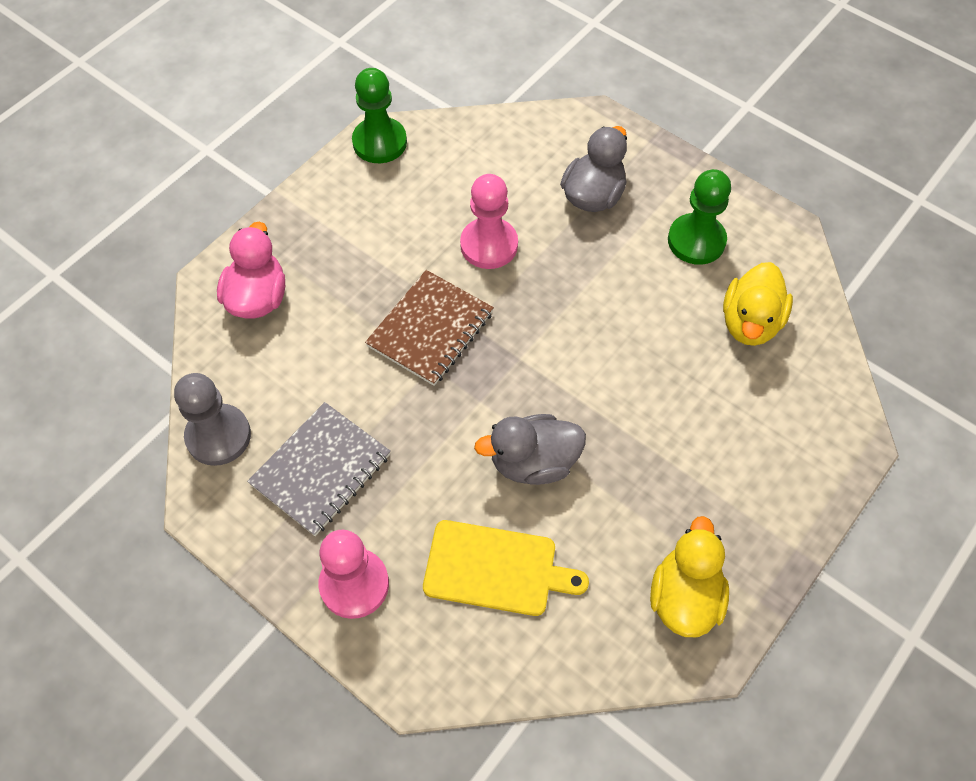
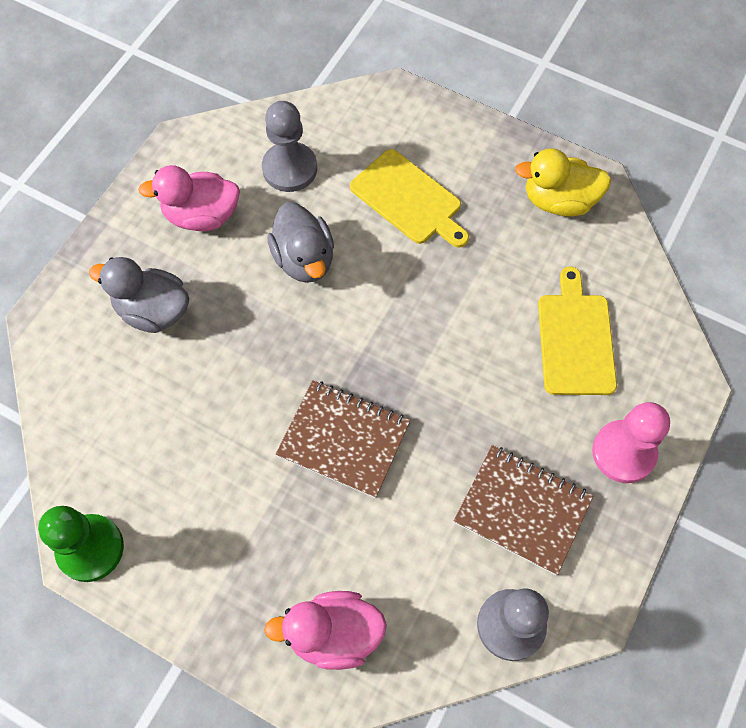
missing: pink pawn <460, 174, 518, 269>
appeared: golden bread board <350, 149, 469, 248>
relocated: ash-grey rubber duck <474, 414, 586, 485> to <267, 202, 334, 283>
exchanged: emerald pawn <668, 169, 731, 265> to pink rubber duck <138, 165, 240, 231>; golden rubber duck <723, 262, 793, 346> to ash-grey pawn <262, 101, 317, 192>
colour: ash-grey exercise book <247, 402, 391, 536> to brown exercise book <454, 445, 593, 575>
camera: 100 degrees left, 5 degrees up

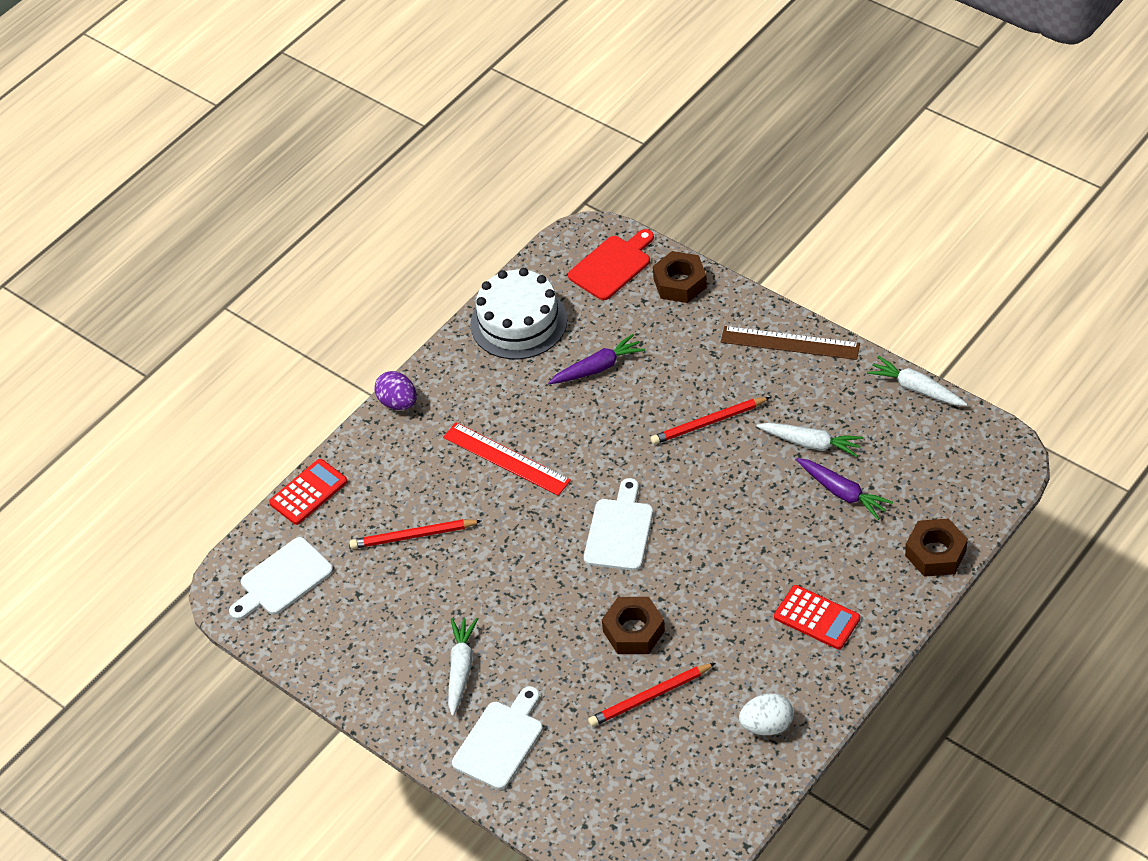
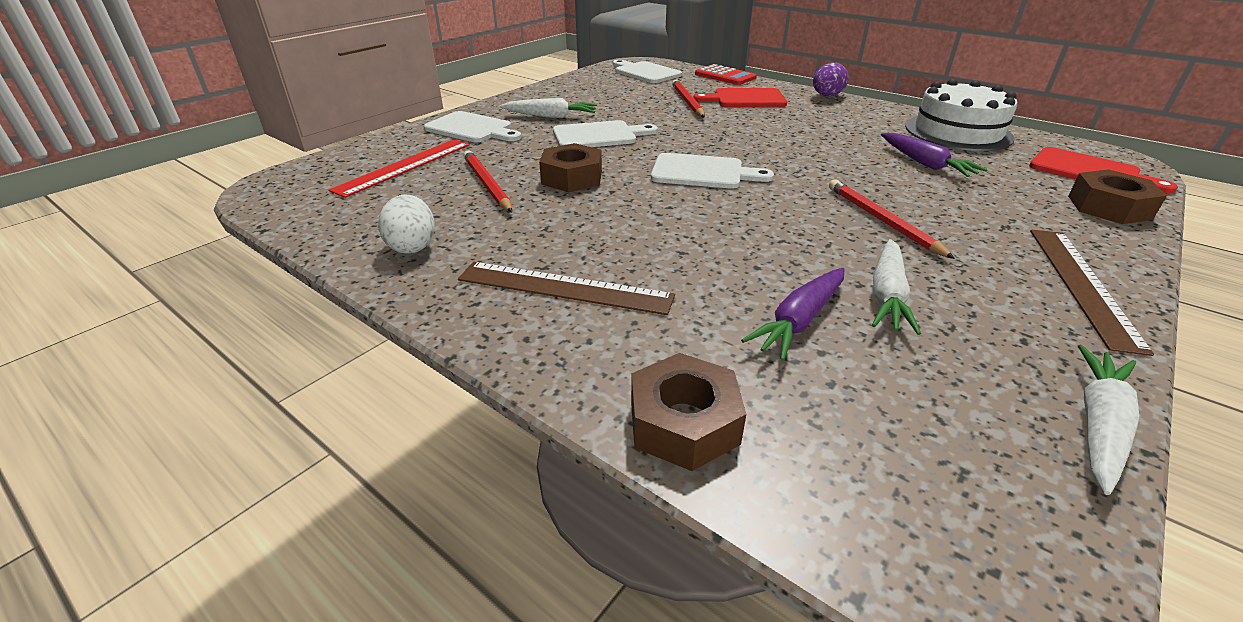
appeared: snow-white bread board <553, 120, 658, 147>; scarlet bread board <693, 88, 787, 107>
relocated: scarlet measuring stick <443, 423, 571, 496> to <328, 139, 470, 198>
exchanged: scarlet adding machine <774, 585, 860, 649> to brown measuring stick <458, 262, 675, 315>
camera: 85 degrees right, 15 degrees down

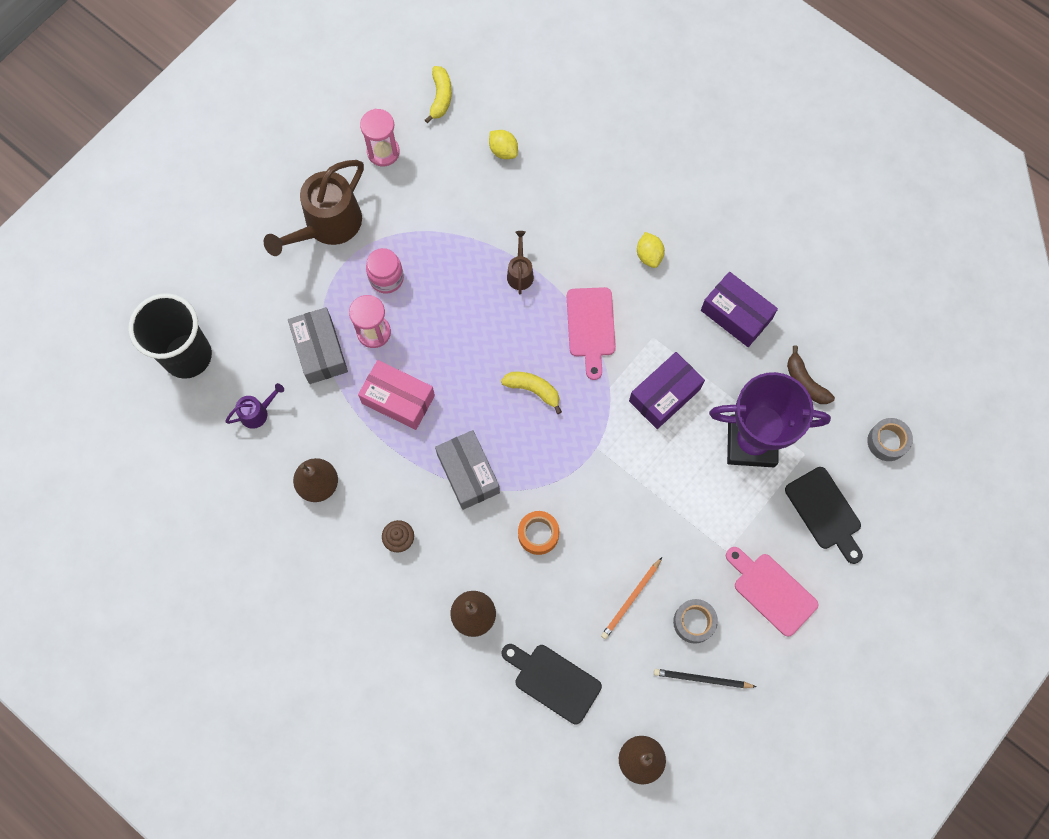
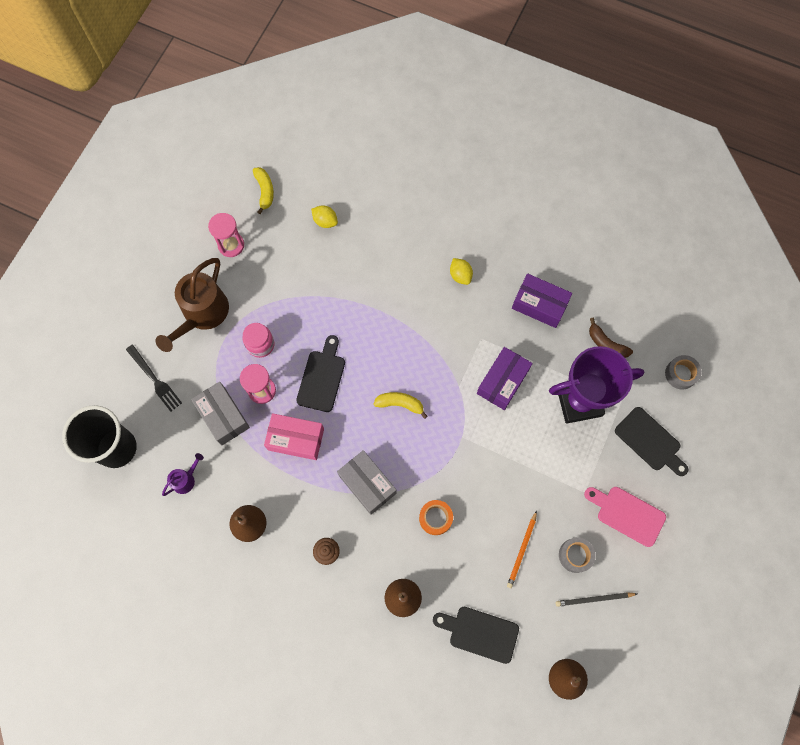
missing: brown watering can <507, 231, 534, 294>; pink bread board <567, 287, 616, 380>
appeared: ebony dinner fork <126, 345, 182, 412>; ebony bread board <296, 335, 345, 412>
camera: 15 degrees left, 0 degrees up

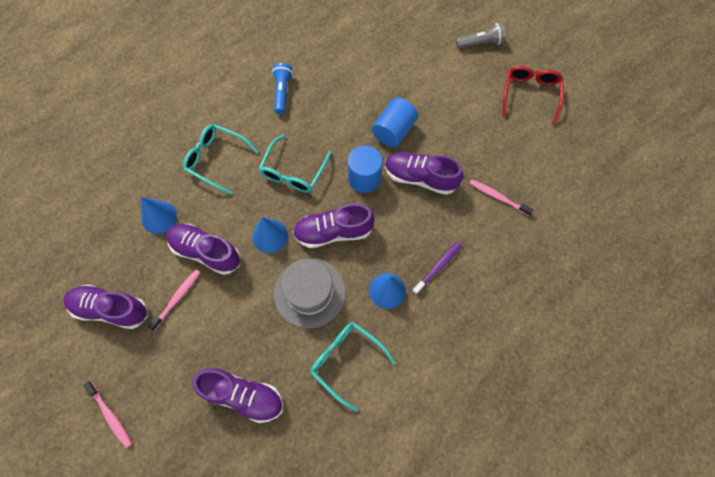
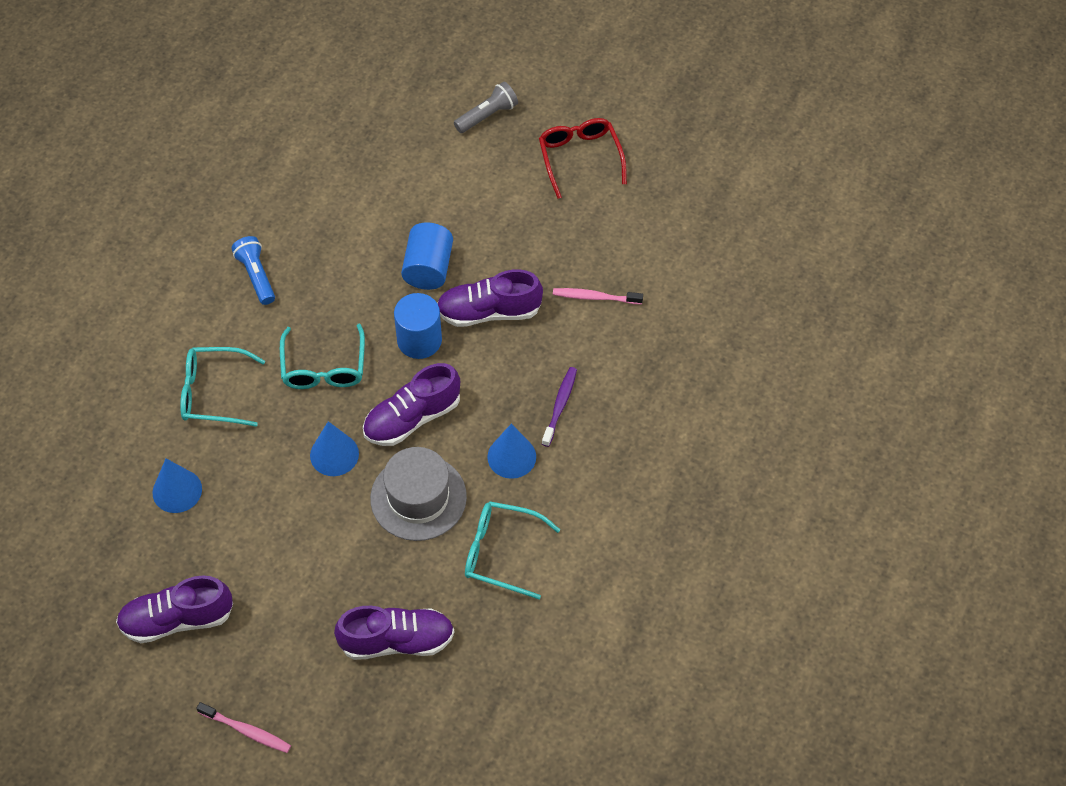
missing: pink dental brush <147, 269, 201, 331>; violet shoe <166, 224, 240, 275>
camera: 25 degrees left, 10 degrees down

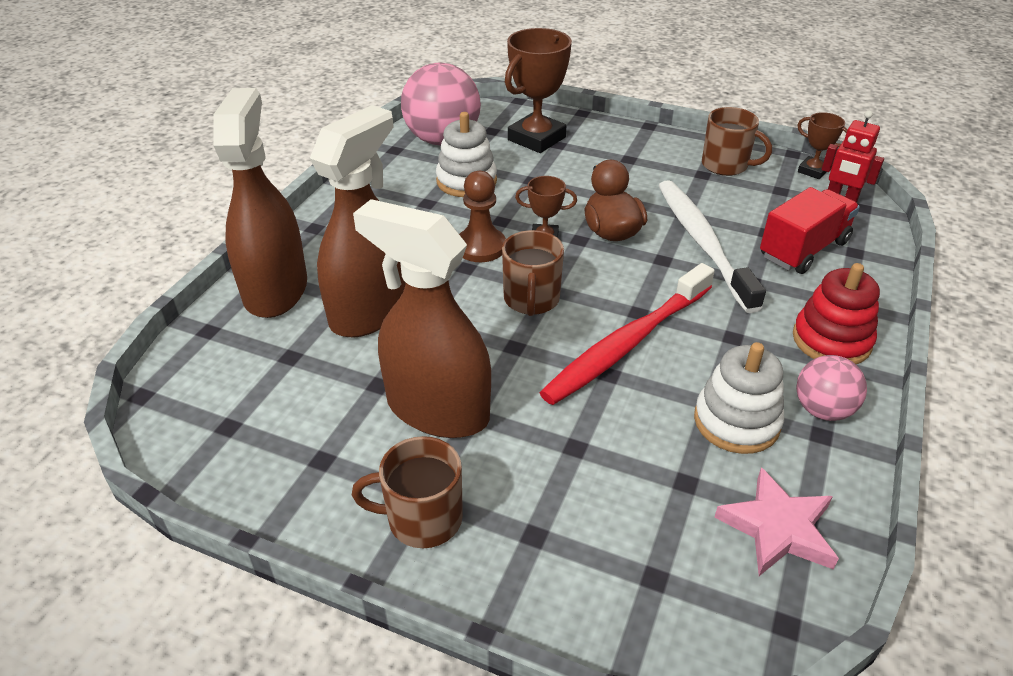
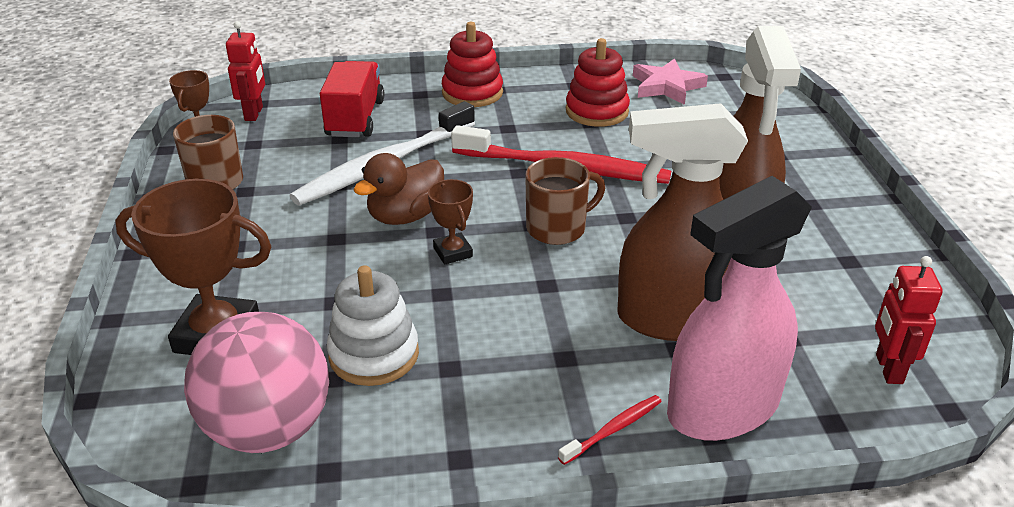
missing: brown coffee mug <352, 436, 463, 548>; brown pawn <459, 171, 506, 262>; pink play ball <796, 355, 867, 421>
appeared: scarlet dental brush <558, 395, 662, 465>; scarlet toy robot <875, 256, 943, 384>
colour: brown spray bottle <213, 88, 307, 318> to pink spray bottle <667, 176, 812, 441>; snow-white stacking toy <694, 342, 784, 454> to scarlet stacking toy <566, 38, 630, 127>
spun: scarlet toy truck <760, 187, 860, 274> = <320, 61, 384, 137> 75 degrees clockwise
camera: 120 degrees left, 5 degrees down

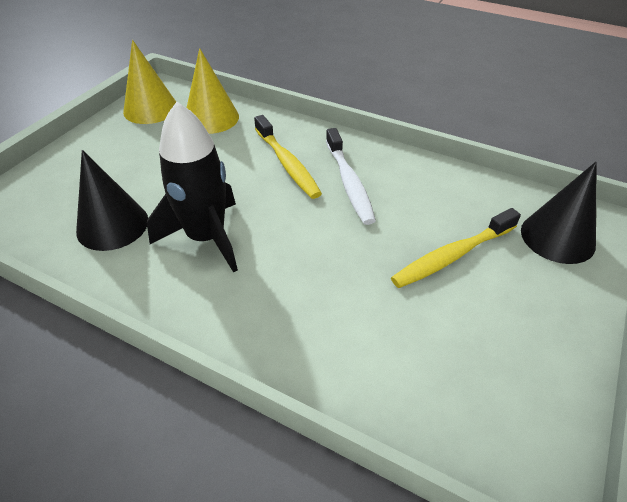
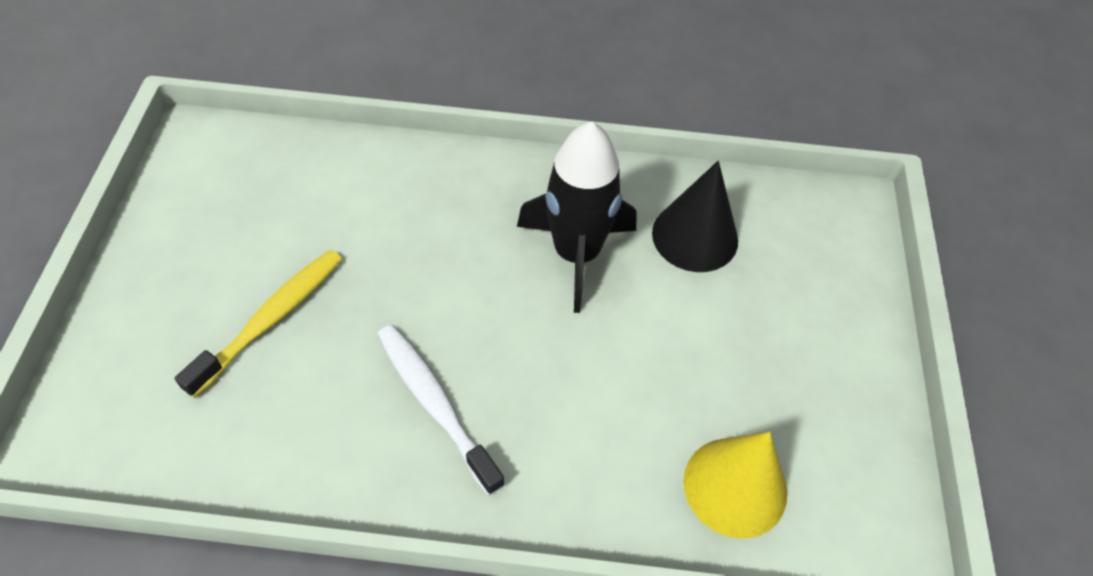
missing: golden cone shape <123, 40, 176, 124>; golden dental brush <254, 115, 322, 199>; ebony cone shape <521, 162, 597, 264>
camera: 155 degrees right, 10 degrees up

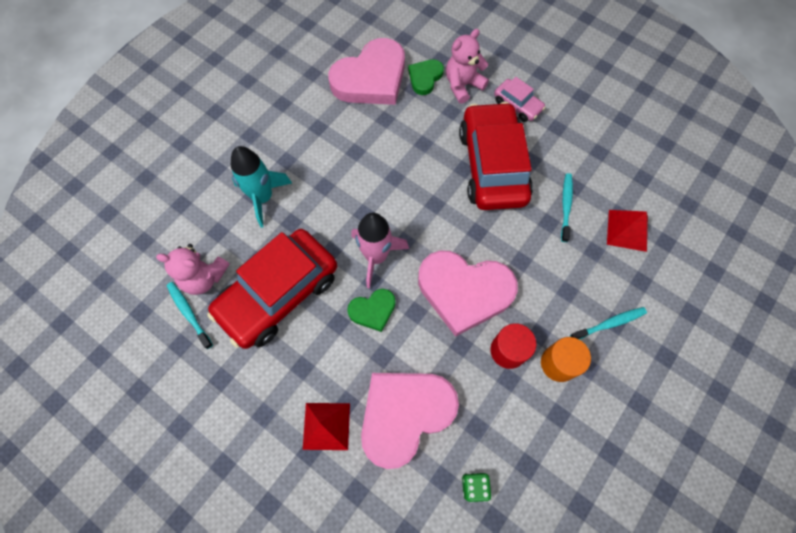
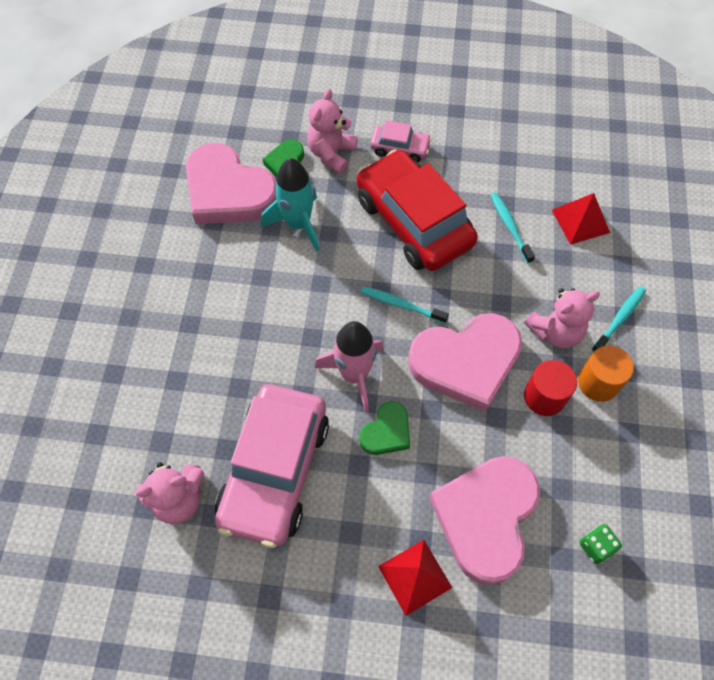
appeared: pink teddy <524, 288, 600, 348>
relocated: teal dental brush <167, 282, 213, 349> to <361, 286, 449, 323>; teal toy rocket <231, 146, 292, 227> to <261, 158, 319, 252>
colour: scarlet car <207, 229, 337, 349> to pink car <215, 384, 329, 548>
spun: pink heart shape <328, 38, 405, 105> = <186, 143, 276, 224> 105 degrees clockwise
camera: 30 degrees left, 5 degrees down

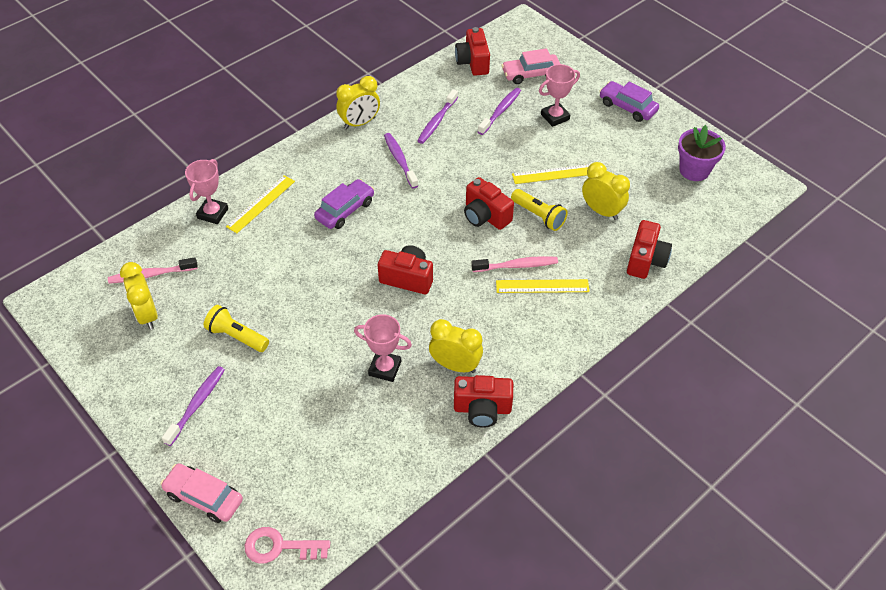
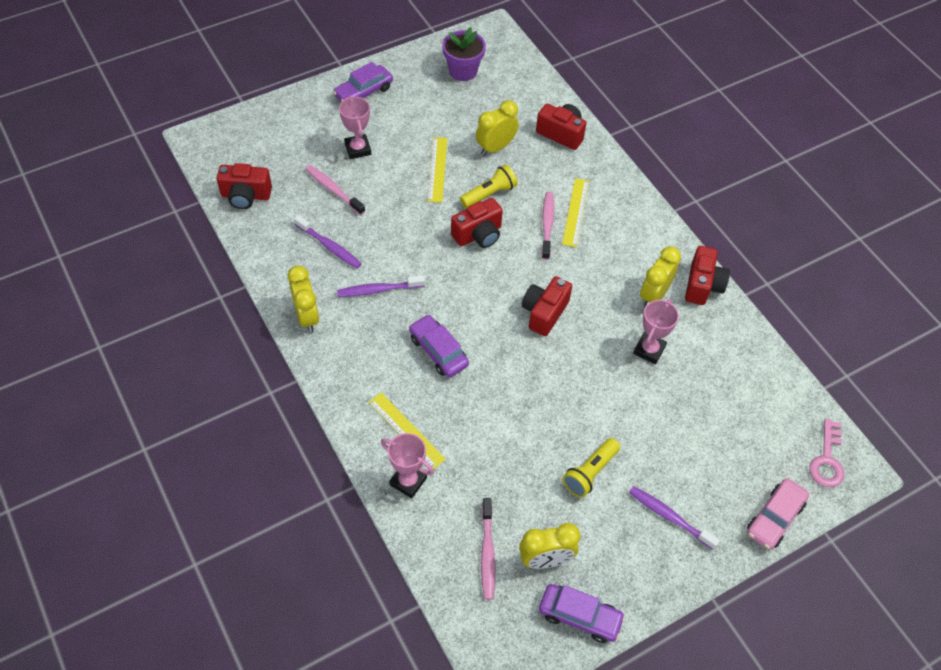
missing: pink car <501, 48, 560, 84>
appeared: violet car <539, 584, 625, 643>
colour: violet dental brush <478, 88, 521, 135> to pink dental brush <305, 165, 365, 215>
camera: 80 degrees left, 5 degrees up

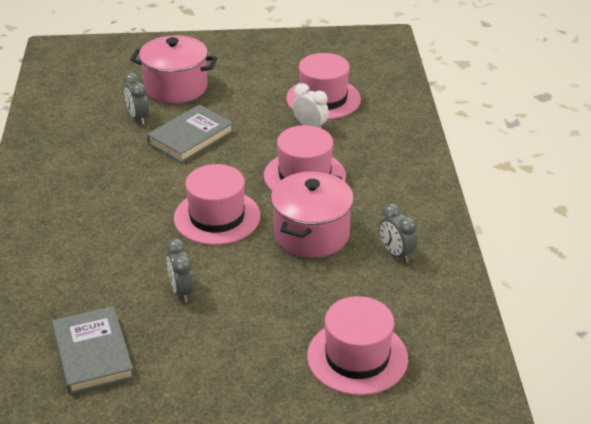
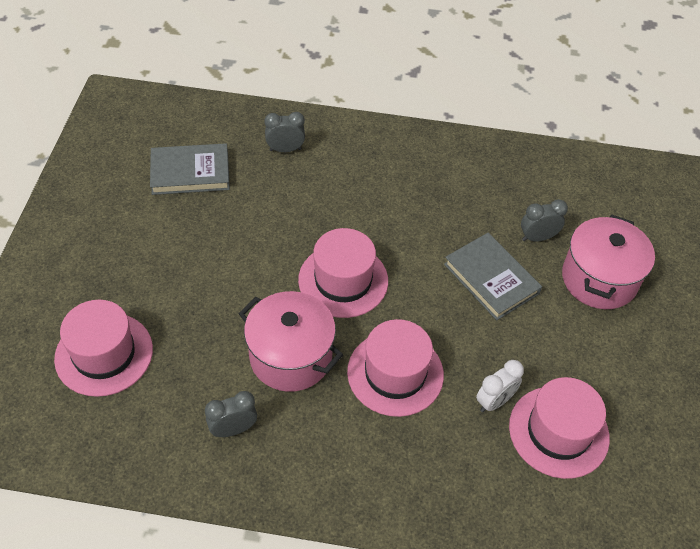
relocated: ash-grey bedside clock <166, 239, 194, 303> to <264, 112, 305, 152>
camera: 100 degrees right, 15 degrees up

